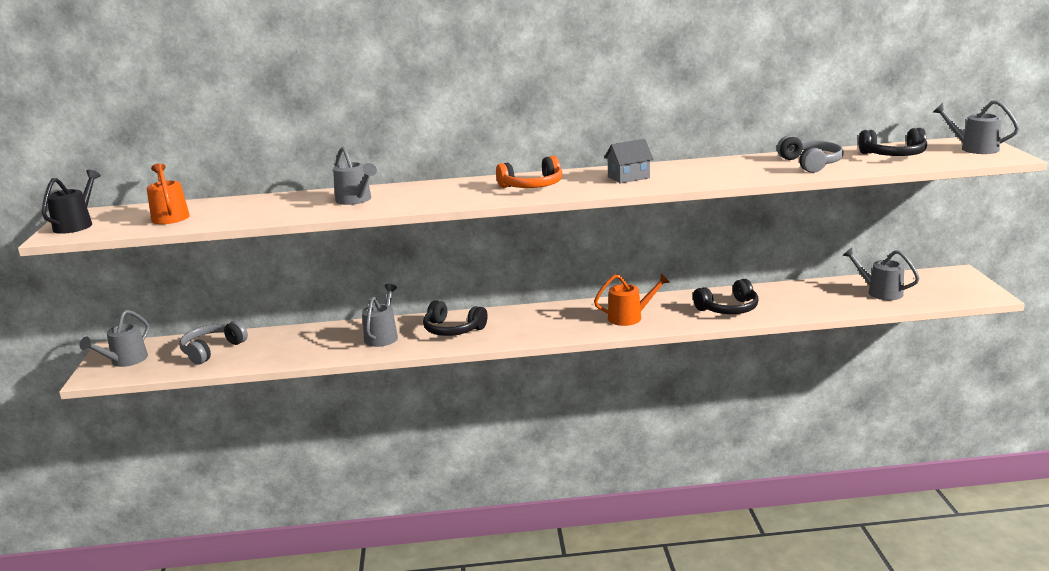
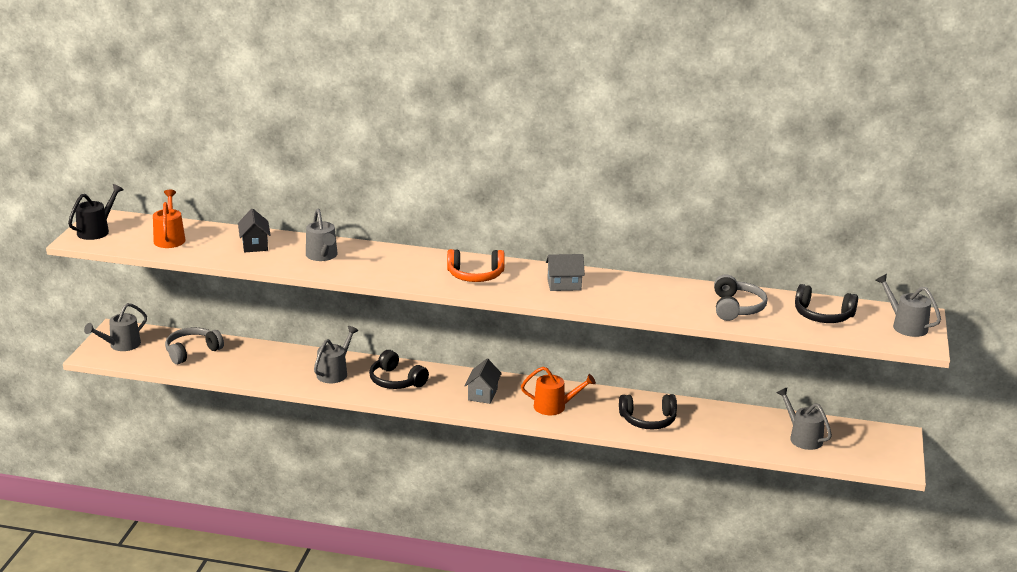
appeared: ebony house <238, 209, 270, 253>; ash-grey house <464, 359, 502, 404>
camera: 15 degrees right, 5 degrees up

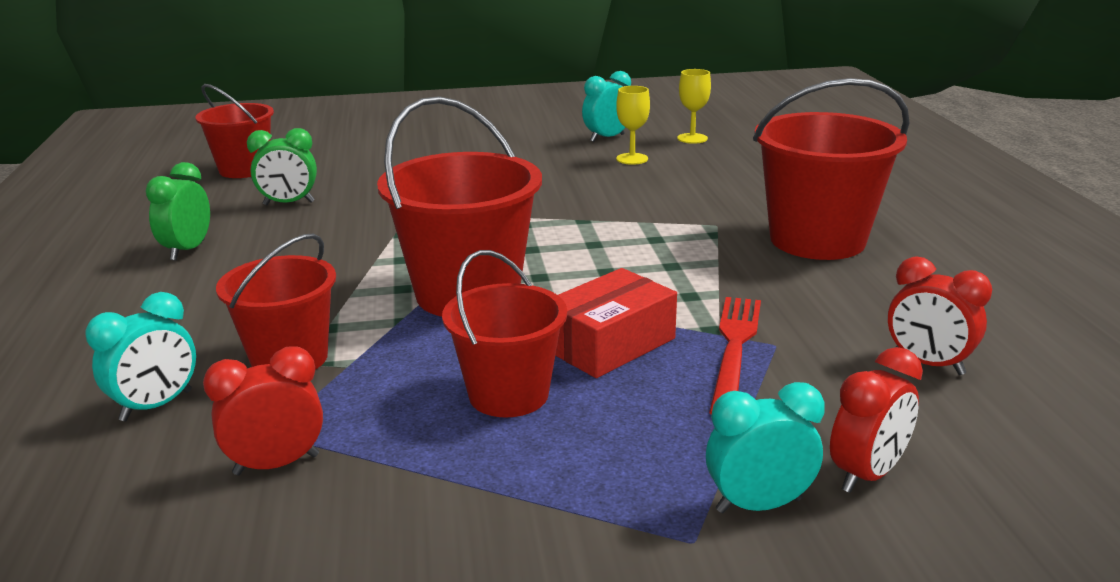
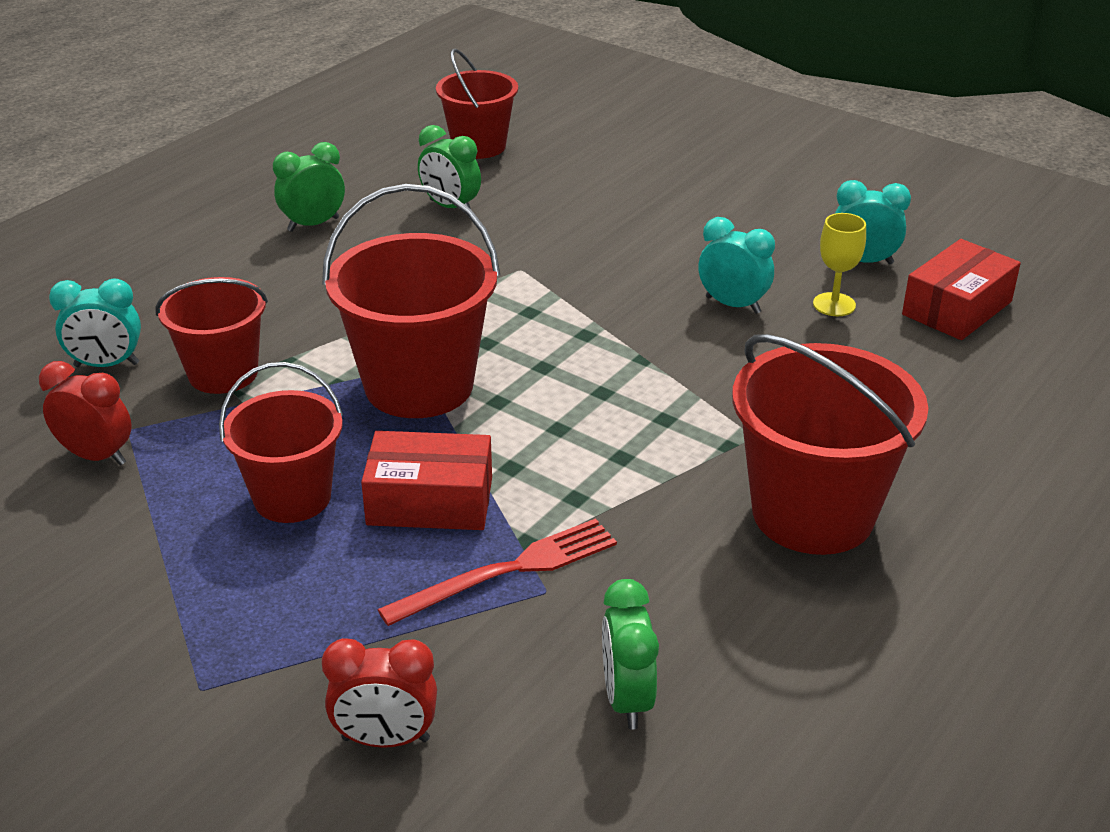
relocated: teal bedside clock <706, 382, 825, 513> to <698, 217, 775, 314>
exchanged: golden goblet <677, 69, 711, 144> to scarlet parcel <902, 239, 1021, 340>
colour: scarlet bedside clock <888, 256, 992, 375> to emerald bedside clock <602, 579, 659, 729>
camera: 45 degrees right, 10 degrees up

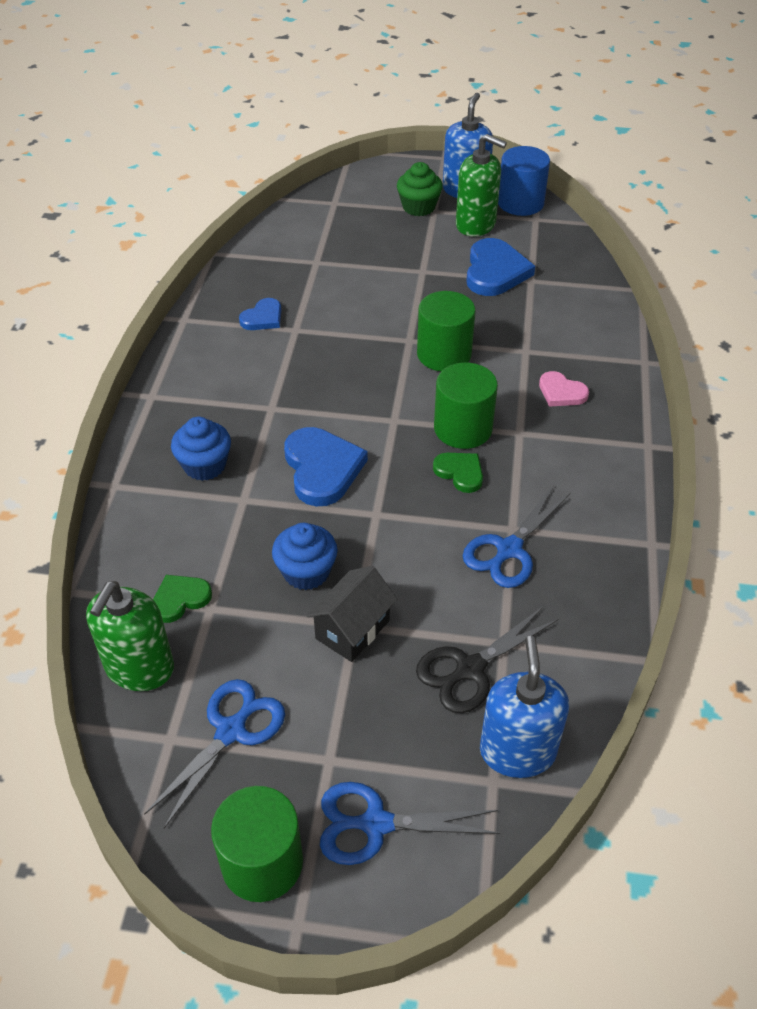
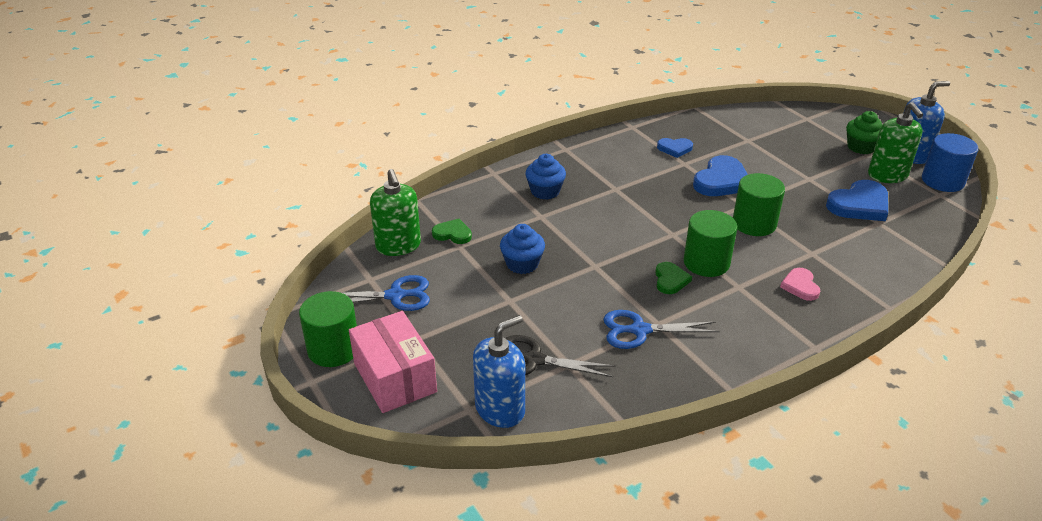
missing: ebony house <306, 566, 397, 662>
relocated: cobalt heart shape <284, 427, 368, 507> to <693, 155, 748, 196>
exchanged: cobalt shears <320, 782, 500, 865> to pink parcel <349, 311, 437, 413>
spun: emerald pump bottle <86, 581, 174, 691> = <370, 169, 421, 256> 90 degrees counterclockwise
camera: 50 degrees right, 10 degrees down

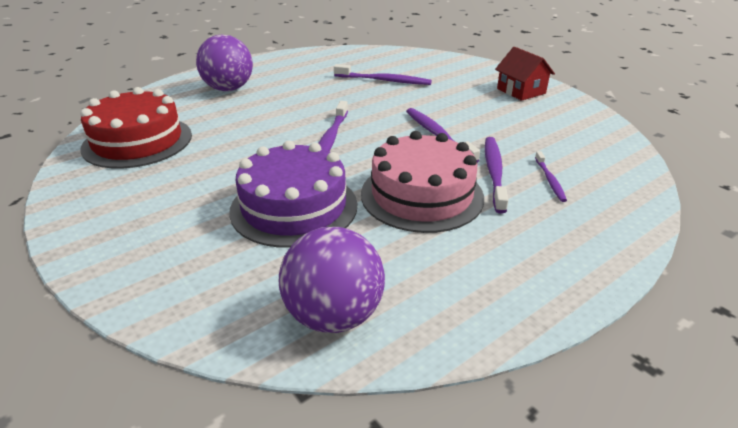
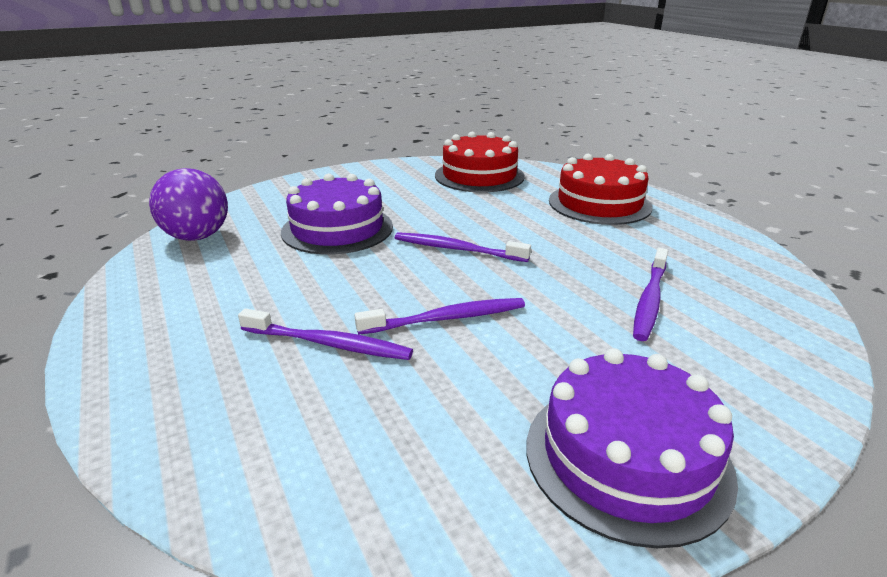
missing: pink layer cake <361, 131, 484, 233>; violet dental brush <535, 151, 567, 202>
exchanged: violet play ball <196, 34, 253, 91> to scarlet layer cake <549, 154, 652, 225>; scarlet house <495, 47, 555, 101> to violet layer cake <527, 348, 738, 548>
camera: 100 degrees right, 5 degrees down

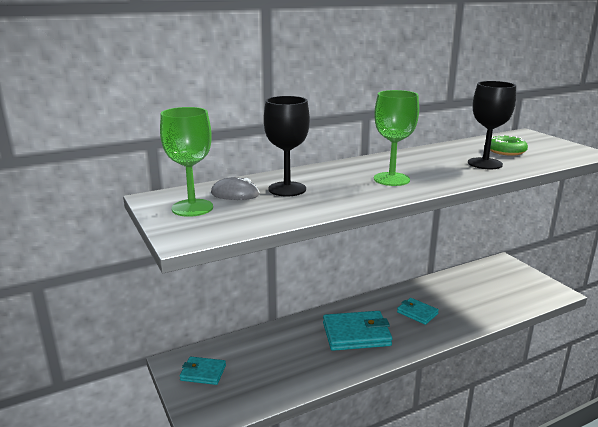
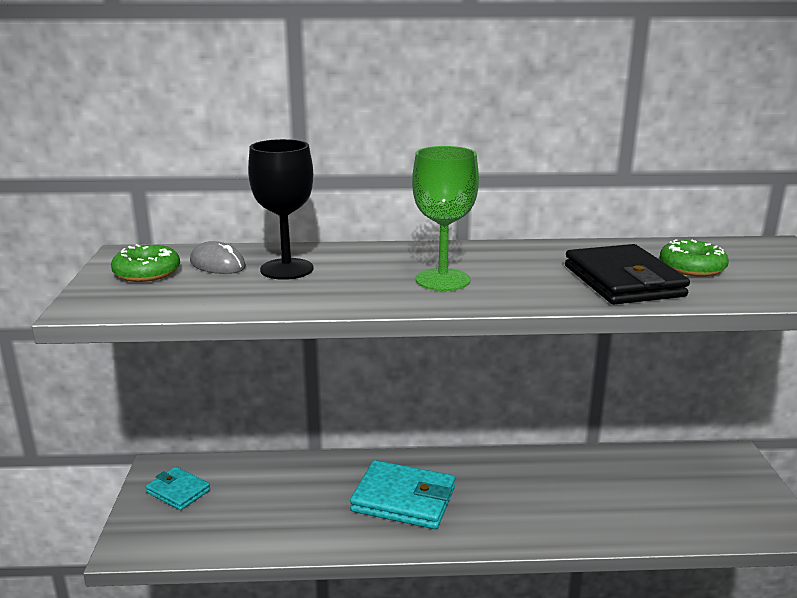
missing: teal billfold <397, 298, 439, 325>
exchanged: emerald goblet <160, 107, 213, 217> to emerald doughnut <111, 244, 180, 282>; ebony goblet <468, 81, 516, 169> to ebony billfold <565, 244, 690, 304>
camera: 25 degrees right, 0 degrees up

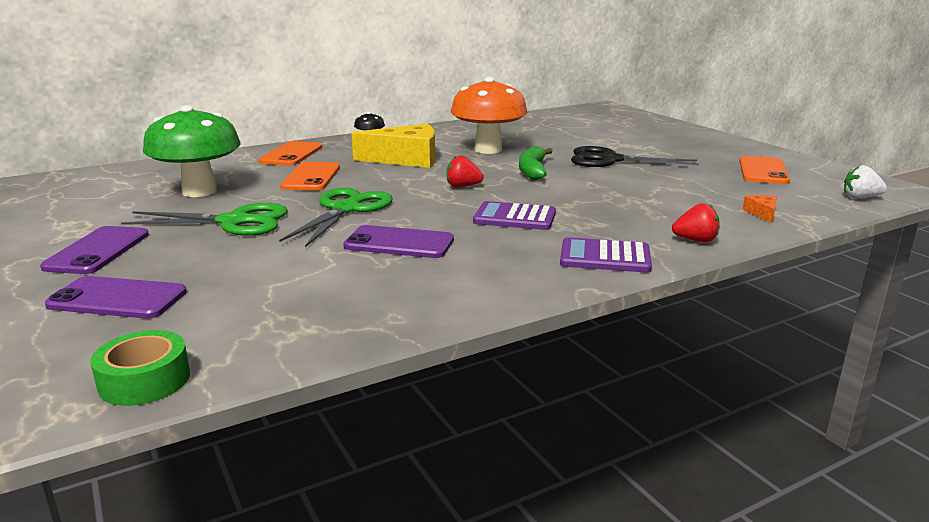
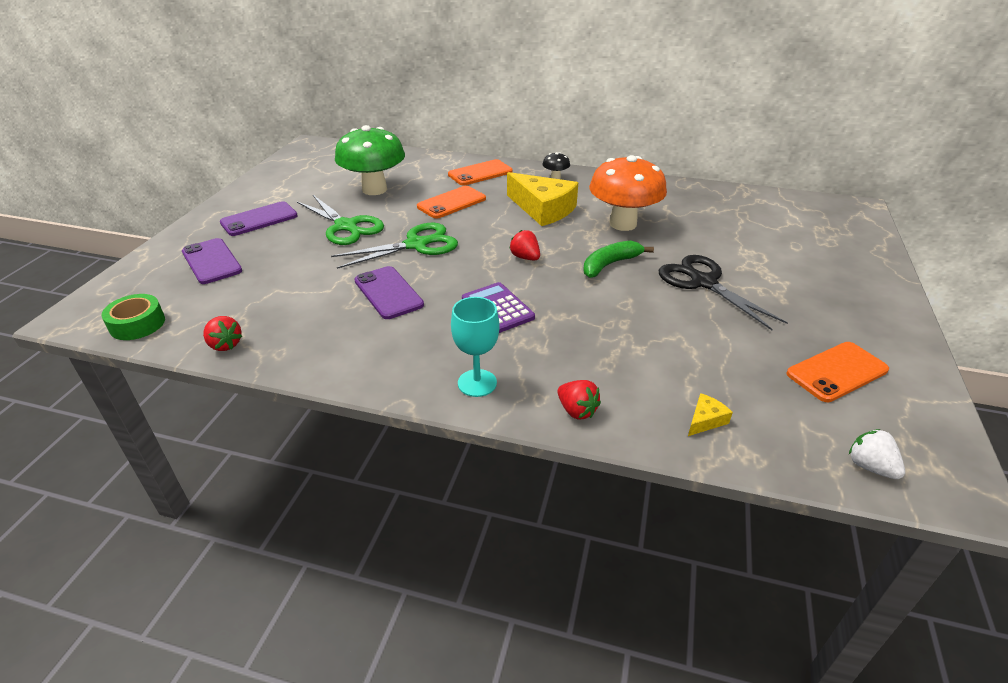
appeared: scarlet strawberry <203, 316, 242, 351>
exchanged: violet adding machine <560, 237, 652, 273> to teal goblet <451, 297, 500, 397>
colour: bright orange cheese <742, 195, 777, 223> to golden cheese <688, 393, 733, 436>
camera: 45 degrees right, 15 degrees up

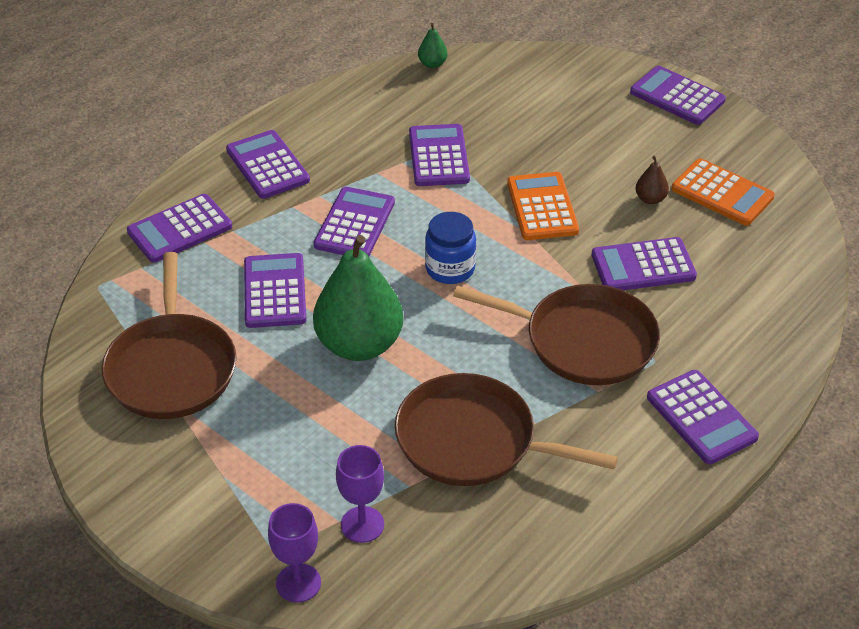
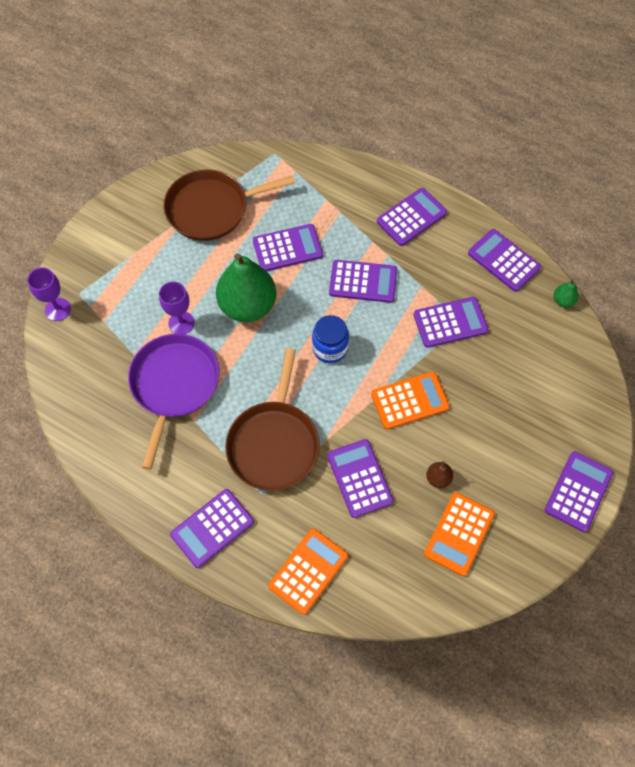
appeared: bright orange adding machine <268, 529, 348, 615>
relocated: violet adding machine <127, 194, 232, 263> to <468, 229, 541, 292>; violet goblet <336, 445, 384, 543> to <159, 281, 195, 334>
colour: brown pan <395, 373, 618, 486> to violet pan <128, 334, 219, 469>
camera: 80 degrees right, 20 degrees up

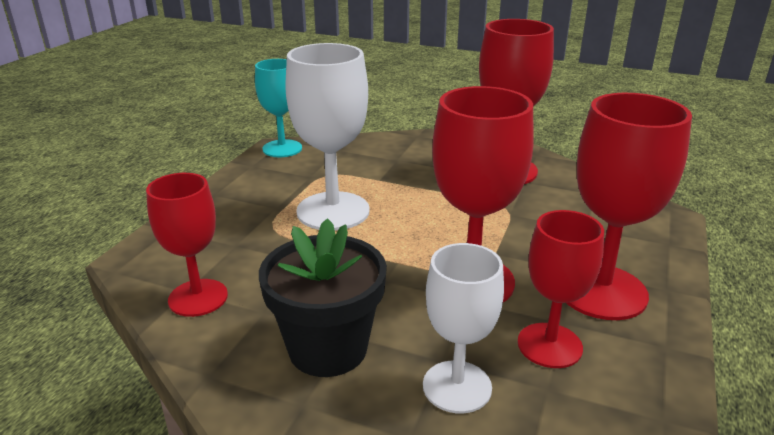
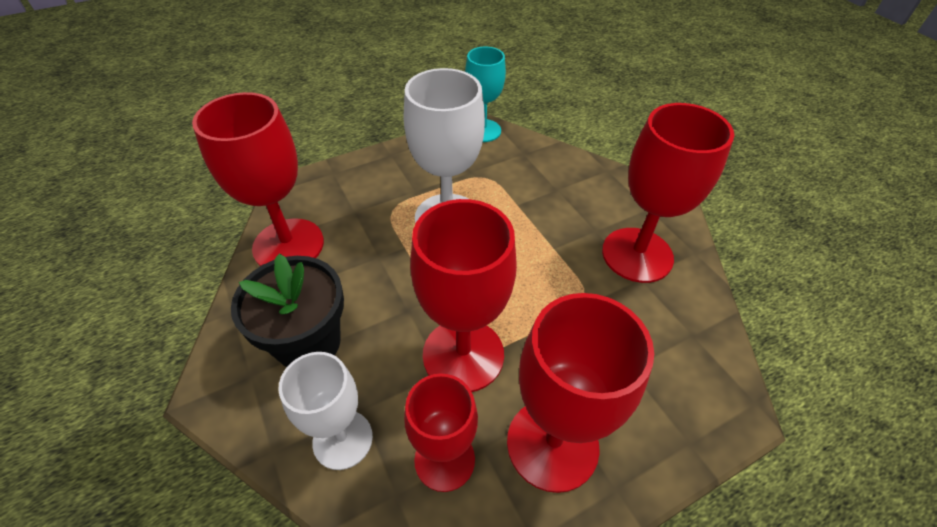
size: scarlet goblet <146, 173, 228, 317> = <192, 92, 324, 266> x1.54
camera: 40 degrees right, 20 degrees up

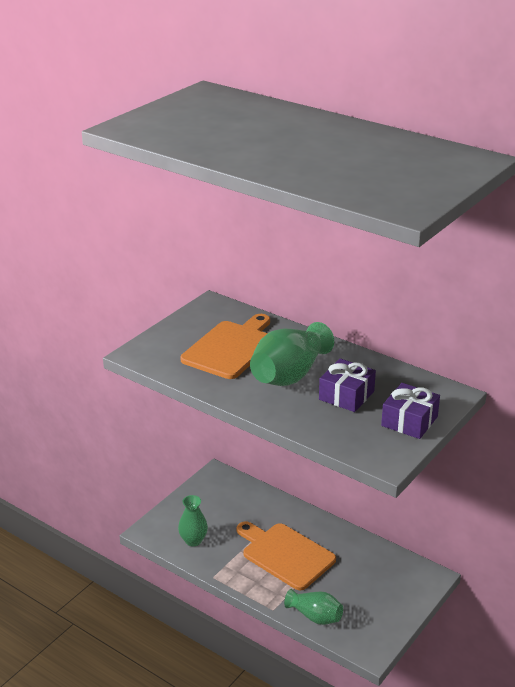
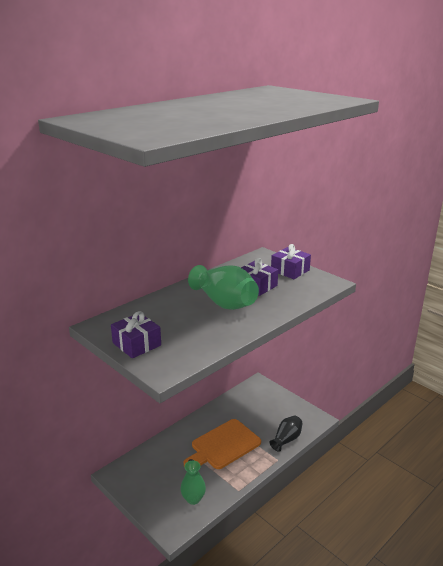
missing: bright orange bread board <181, 314, 270, 379>
appeared: violet gift <111, 311, 161, 358>
colour: emerald flower vase <284, 589, 343, 625> to ebony flower vase <270, 416, 303, 452>
camera: 80 degrees left, 5 degrees down

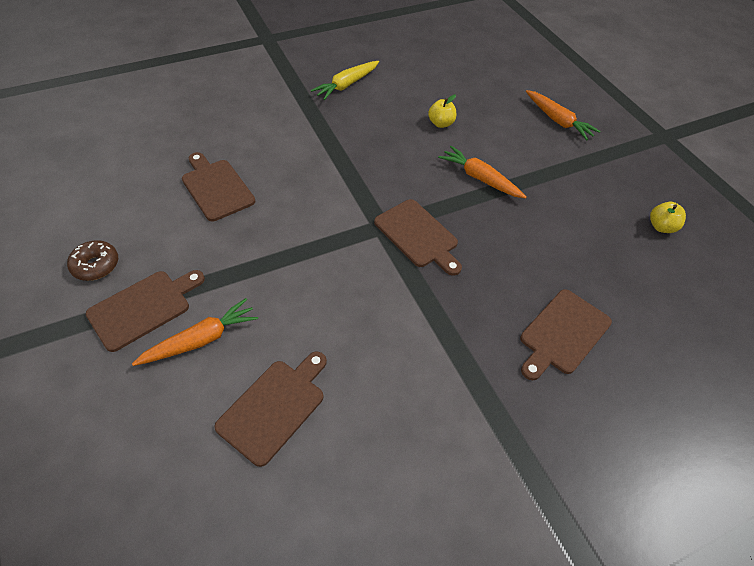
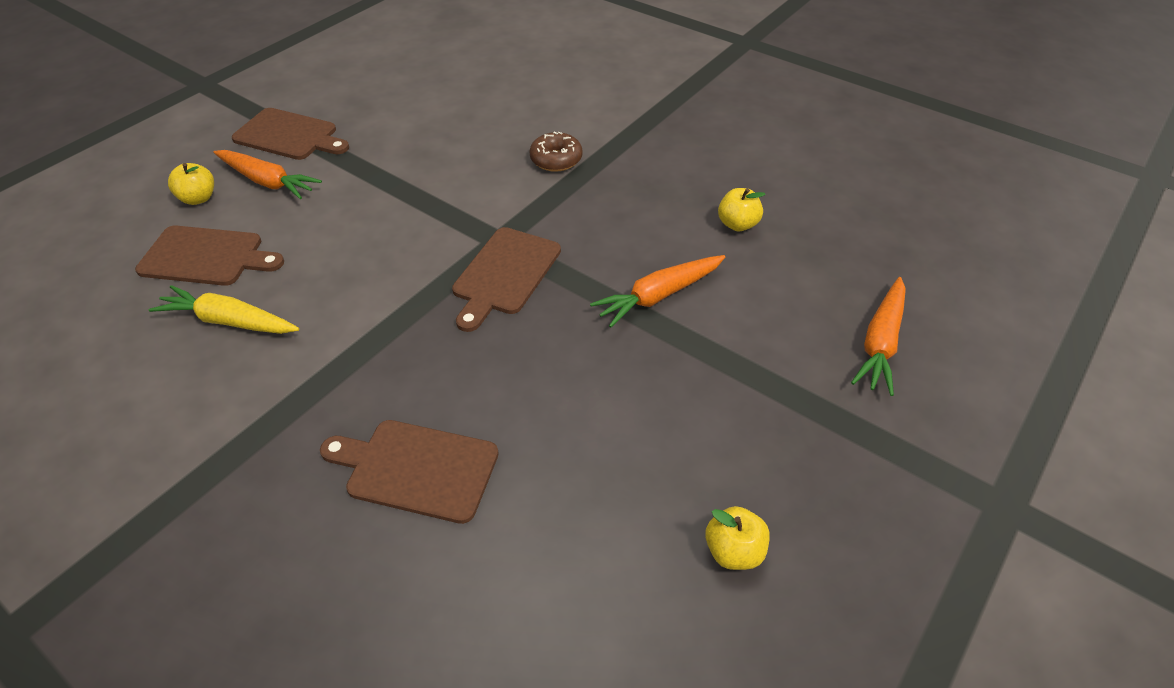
missing: brown bread board <182, 152, 255, 221>
appeared: golden apple fruit <168, 163, 214, 205>
relocated: brown doughnut <67, 240, 118, 281> to <529, 132, 583, 172>; golden toy carrot <311, 61, 379, 100> to <149, 285, 299, 334>
spun: bright orange toy carrot <438, 146, 527, 198> = <590, 255, 725, 328> 135 degrees counterclockwise
camera: 65 degrees right, 5 degrees down

